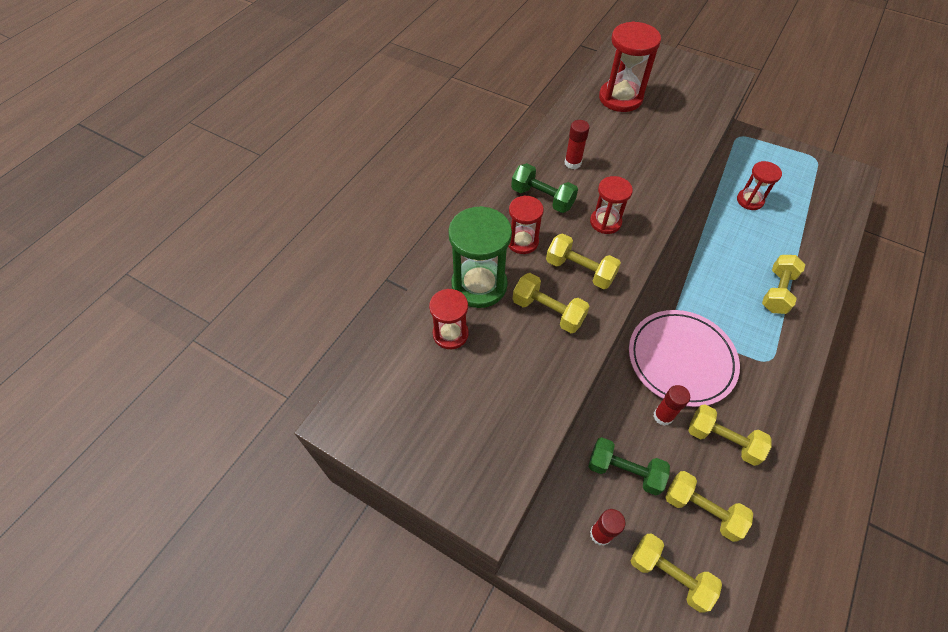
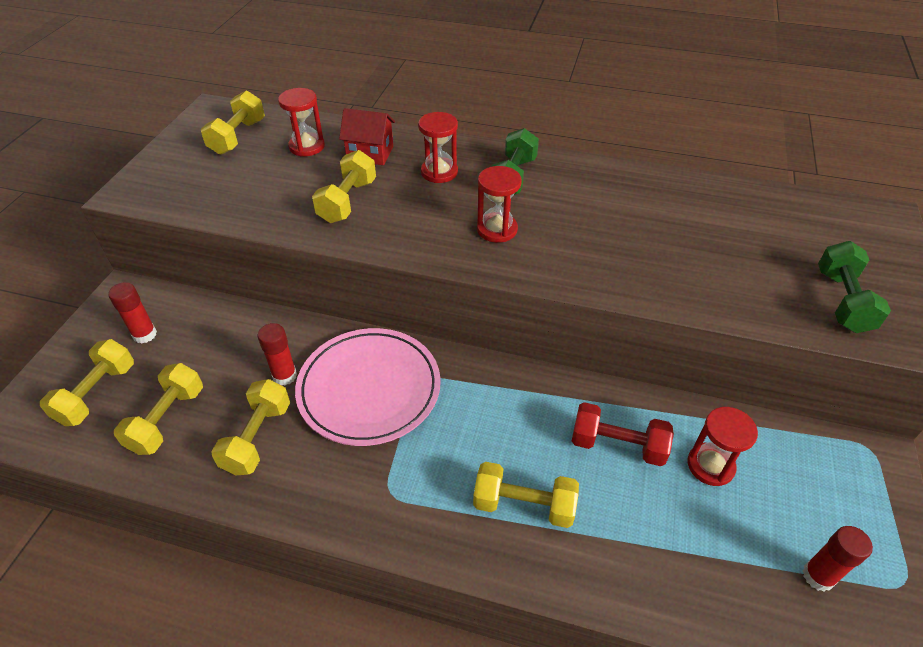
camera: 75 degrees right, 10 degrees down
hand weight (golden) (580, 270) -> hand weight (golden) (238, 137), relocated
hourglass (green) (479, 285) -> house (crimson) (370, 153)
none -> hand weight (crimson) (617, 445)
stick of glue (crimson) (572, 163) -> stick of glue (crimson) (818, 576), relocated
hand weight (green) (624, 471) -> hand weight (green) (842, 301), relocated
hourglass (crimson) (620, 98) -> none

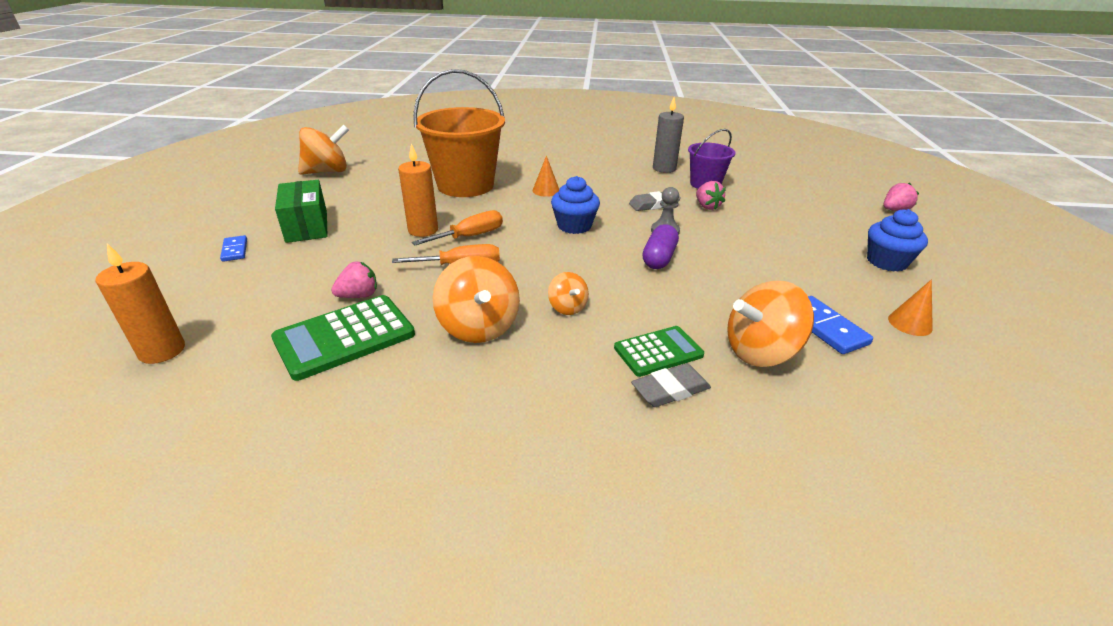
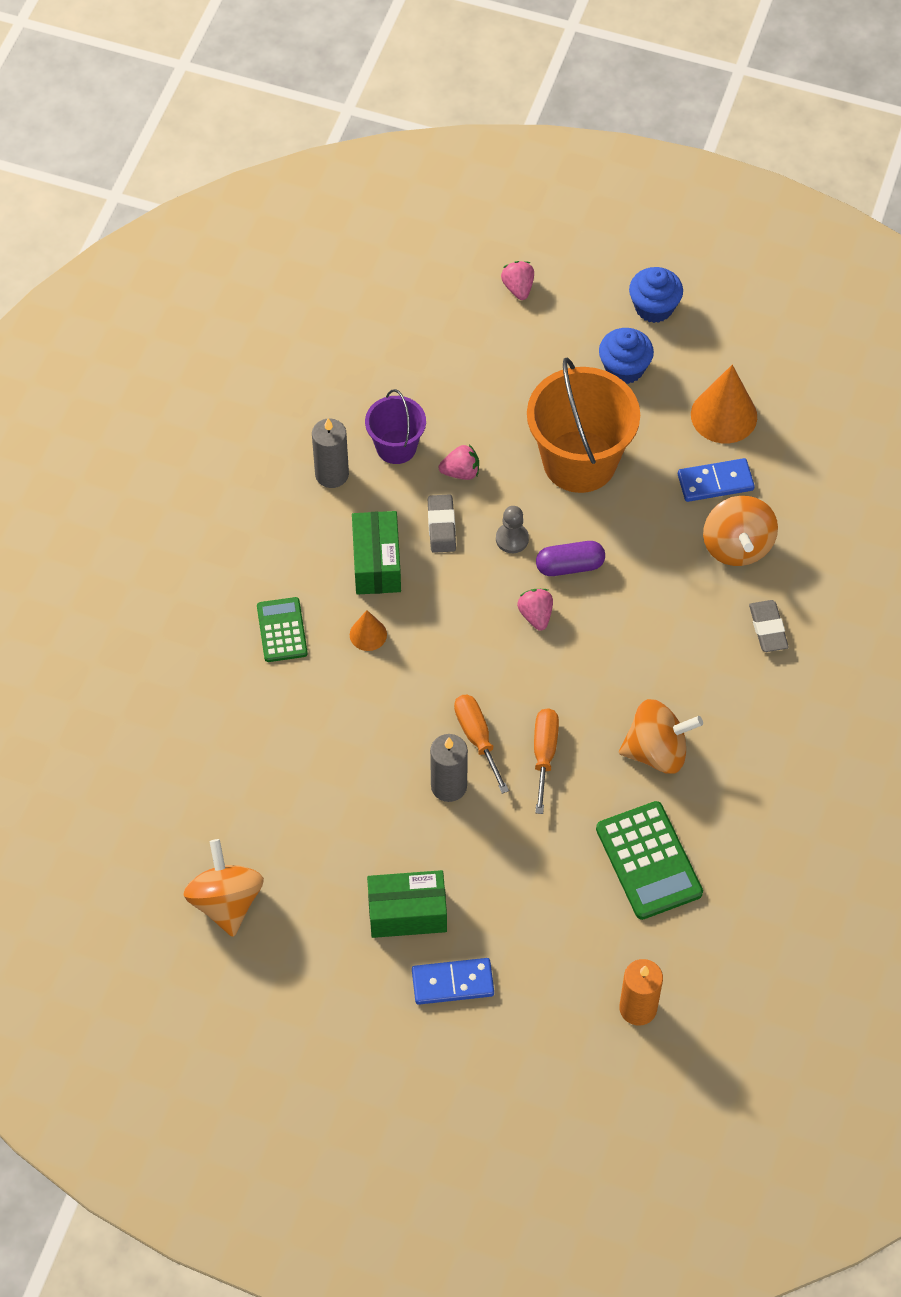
camera: 75 degrees left, 25 degrees up
pocket calculator (green) (658, 352) -> pocket calculator (green) (282, 630), relocated
none -> parcel (green) (376, 563)
domino (blue) (234, 250) -> domino (blue) (452, 983), x1.59
wax candle (bright orange) (423, 230) -> wax candle (gray) (449, 786)
berry (rose-pink) (359, 296) -> berry (rose-pink) (536, 615), relocated
bucket (bright orange) (465, 185) -> bucket (bright orange) (579, 461), relocated
capsule (purple) (659, 258) -> capsule (purple) (569, 566), 45 degrees counterclockwise
muffin (blue) (574, 226) -> muffin (blue) (654, 307), relocated
solid cone (bright orange) (910, 323) -> solid cone (bright orange) (724, 415), x1.87
toy top (bright orange) (567, 308) -> none

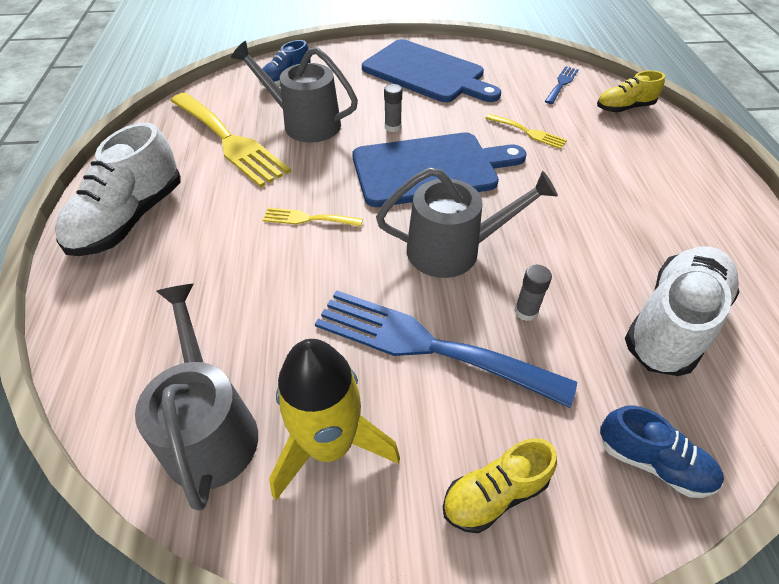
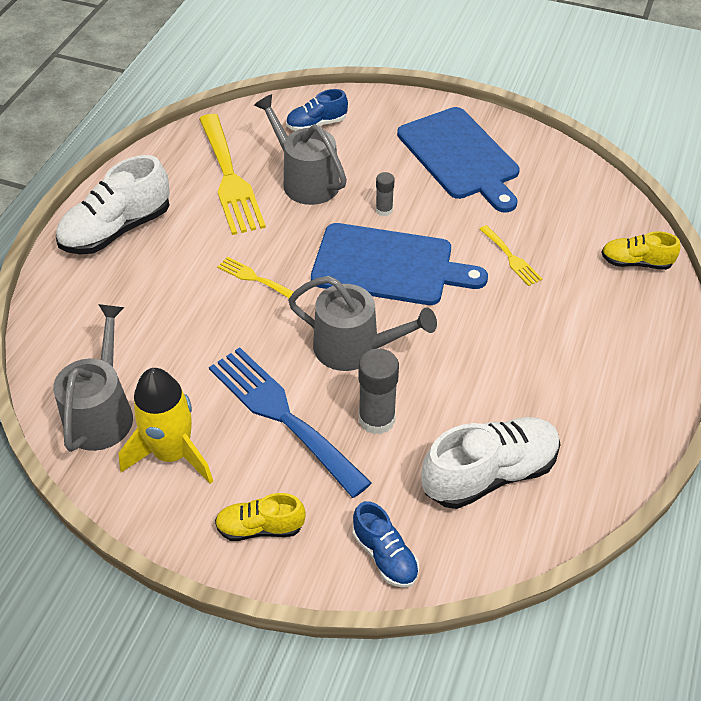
camera: 25 degrees right, 0 degrees up
stick of glue (gray) (526, 311) -> stick of glue (gray) (376, 419), x1.79
fork (blue) (561, 83) -> none

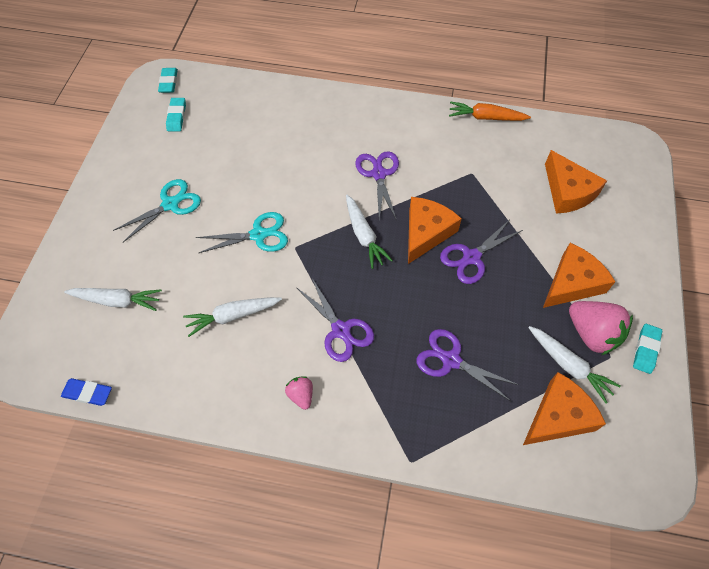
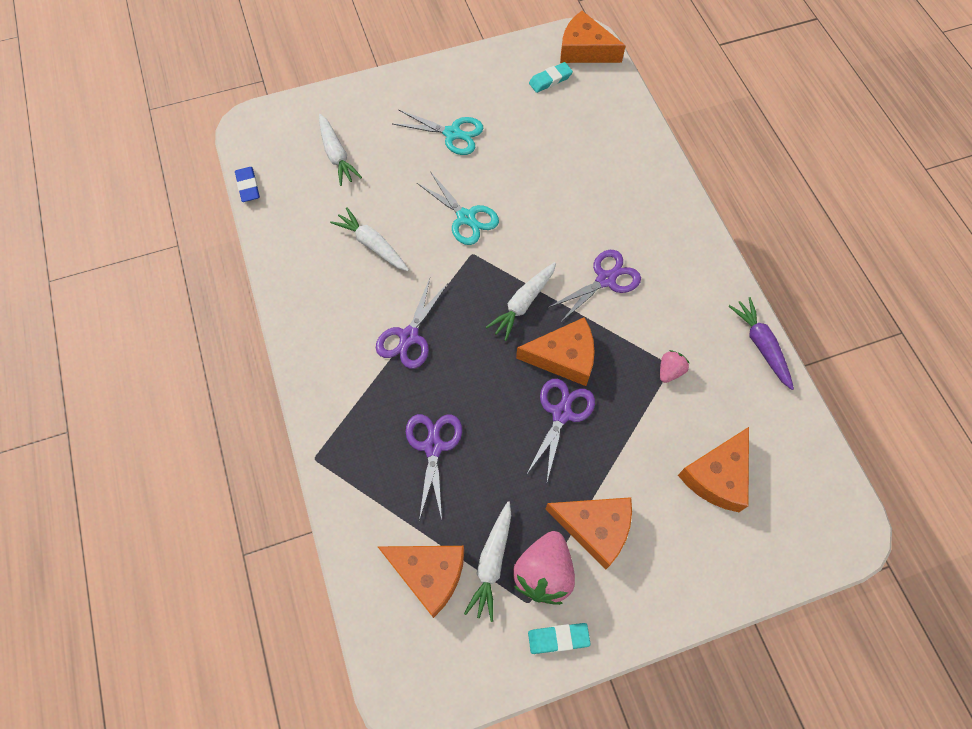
camera: 60 degrees right, 5 degrees up
shears (purple) (471, 257) -> shears (purple) (562, 413), 90 degrees clockwise
pencil eraser (turquoise) (168, 82) -> piece of cheese (bright orange) (584, 50)
berry (rose-pink) (301, 395) -> berry (rose-pink) (670, 371), relocated
toy carrot (bright orange) (486, 117) -> toy carrot (purple) (761, 345)

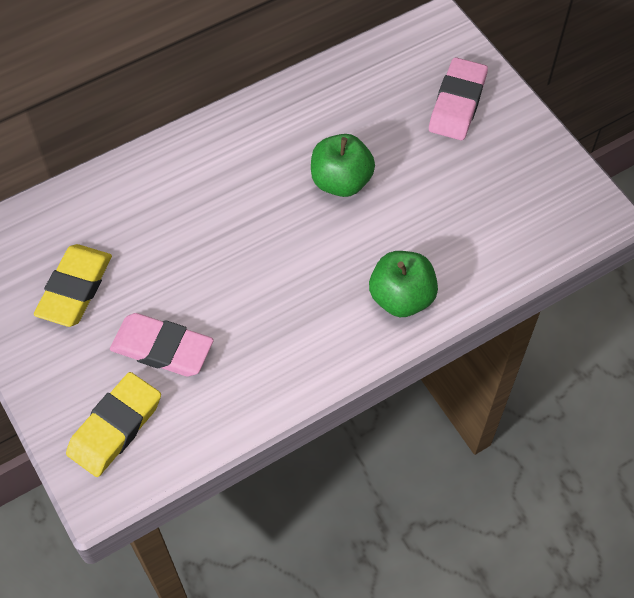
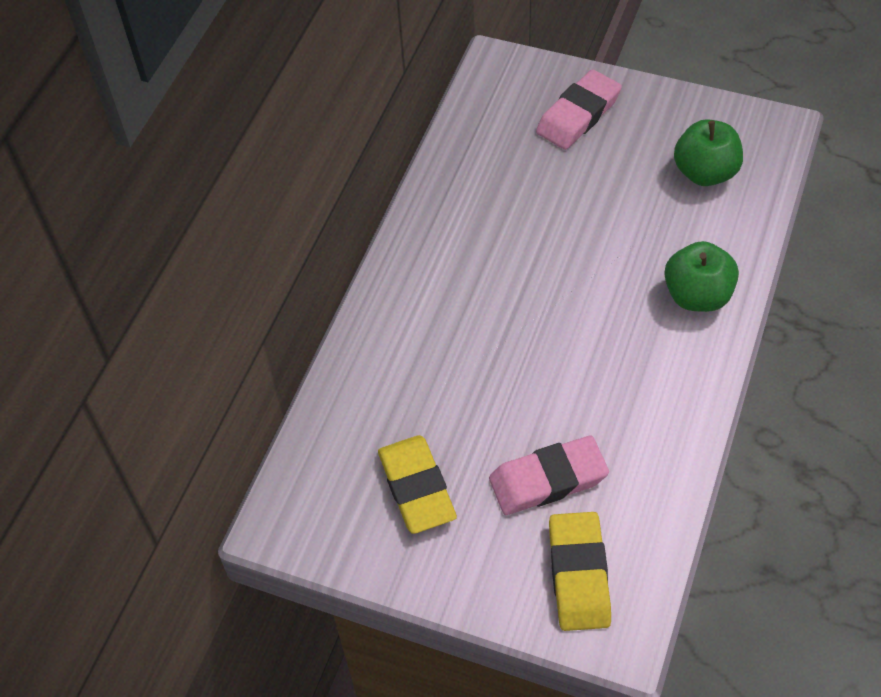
camera: 35 degrees left, 5 degrees down
pencil eraser (rose-pink) (457, 103) -> pencil eraser (rose-pink) (578, 115), 60 degrees clockwise
apple (green) (341, 181) -> apple (green) (705, 172), relocated

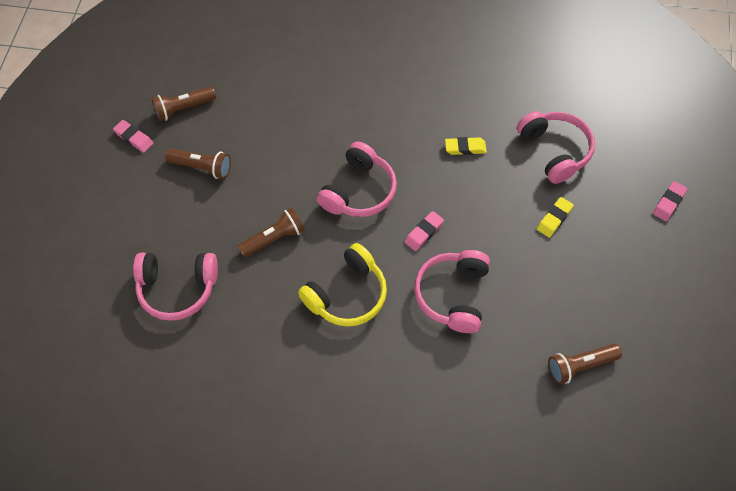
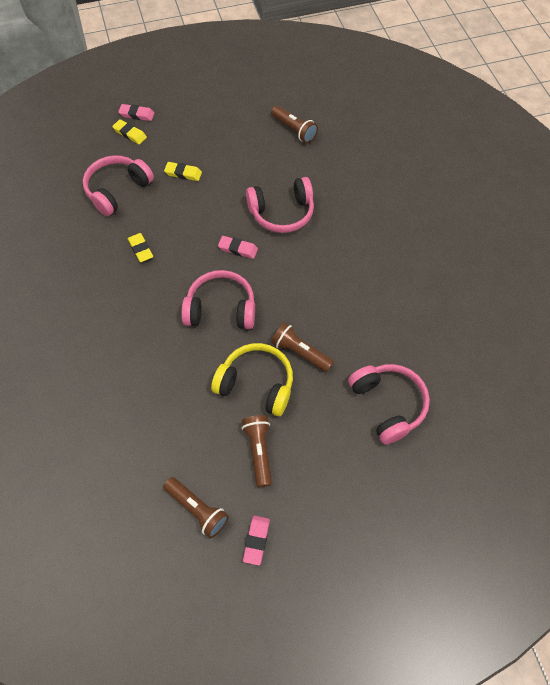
camera: 115 degrees left, 0 degrees up
none -> pencil eraser (golden) (130, 134)
headset (golden) (347, 294) -> headset (golden) (256, 384), relocated

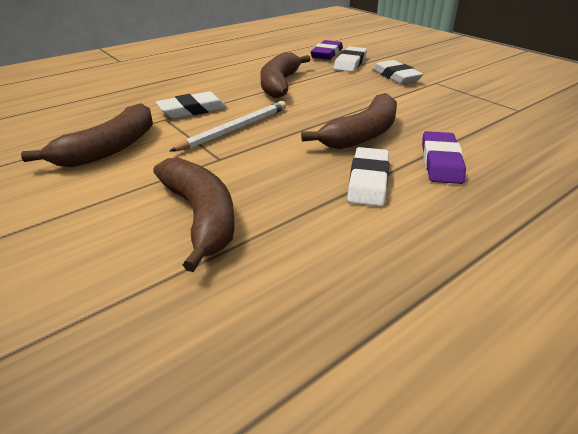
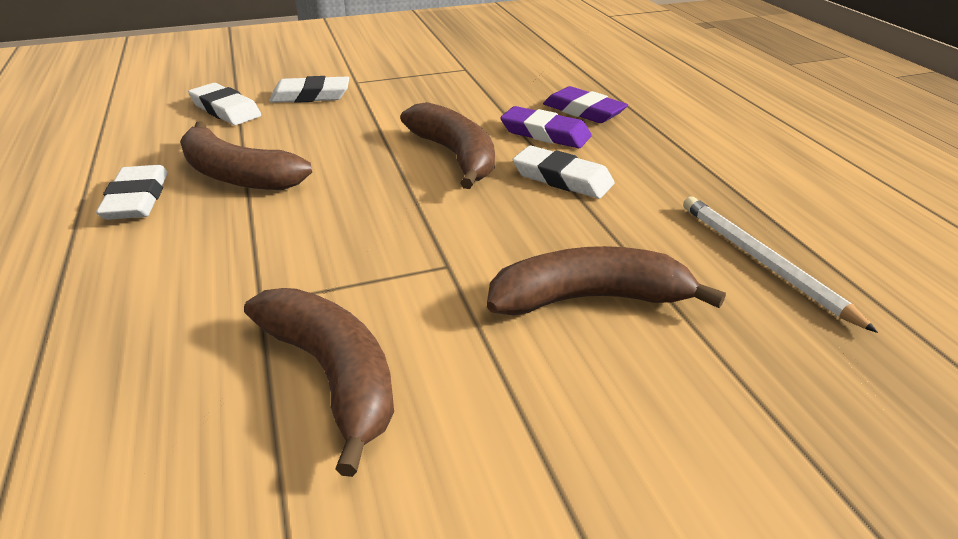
camera: 70 degrees left, 0 degrees up
pencil eraser (pure white) (192, 110) -> pencil eraser (pure white) (137, 199), relocated
pencil eraser (purple) (327, 54) -> pencil eraser (purple) (583, 111), relocated
pencil (pure white) (234, 129) -> pencil (pure white) (762, 262), relocated

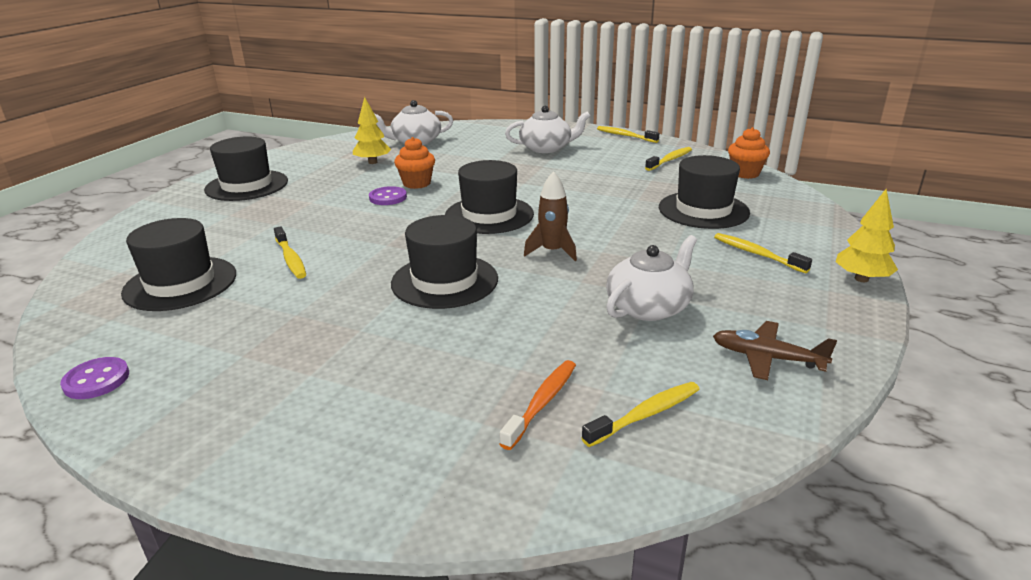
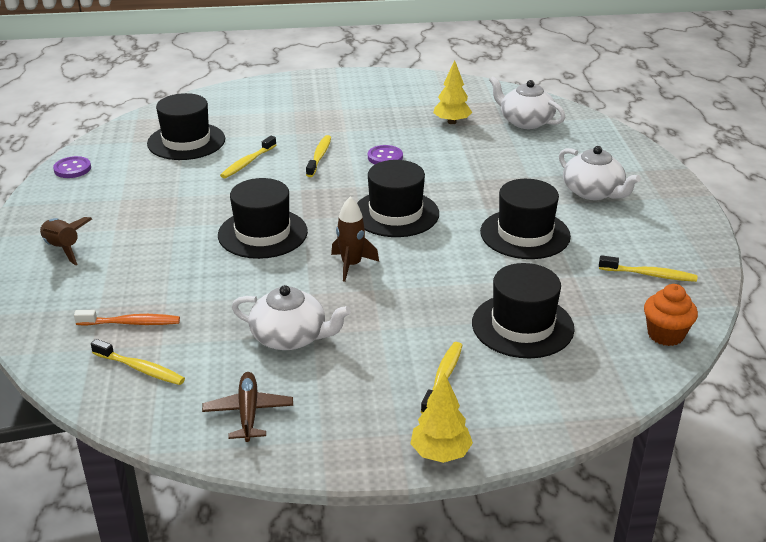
camera: 60 degrees right, 5 degrees up
none -> rocket (dark brown) (63, 249)
toothbrush (golden) (625, 136) -> toothbrush (golden) (319, 156), relocated
top hat (black) (247, 185) -> top hat (black) (525, 234), relocated
muffin (bright orange) (417, 183) -> none

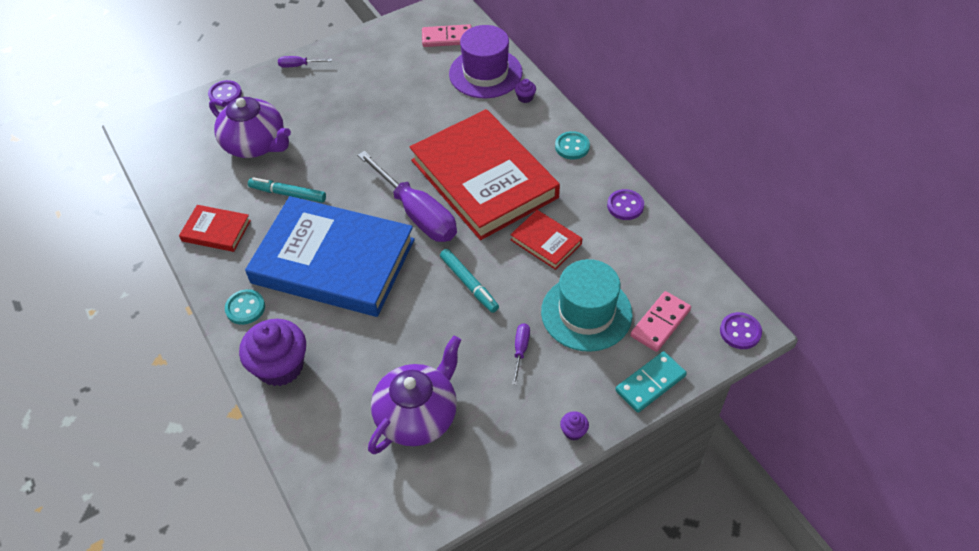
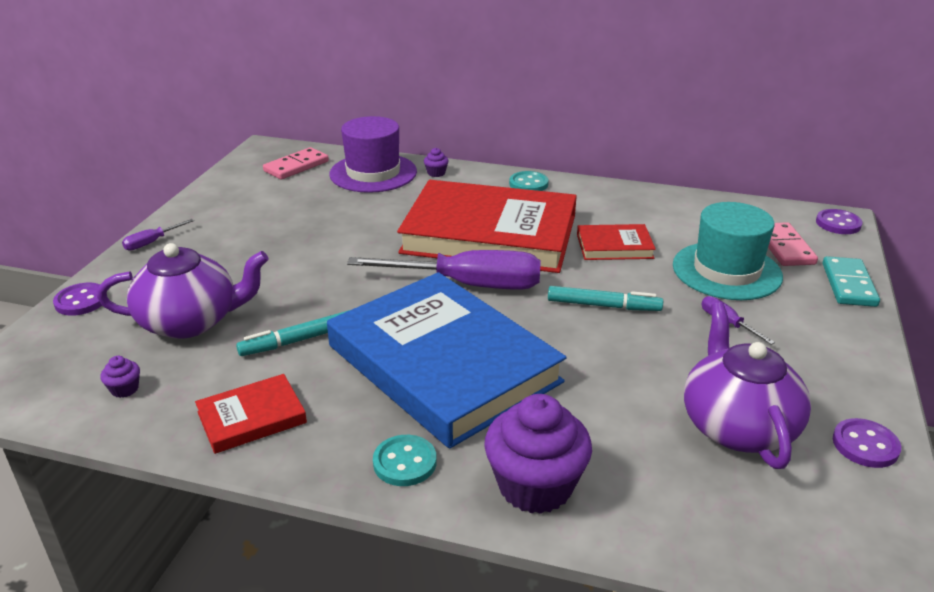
camera: 45 degrees left, 20 degrees down
muffin (purple) (573, 431) -> muffin (purple) (125, 389), relocated
book (blue) (333, 261) -> book (blue) (443, 363), 75 degrees clockwise
button (purple) (625, 206) -> button (purple) (865, 445), relocated

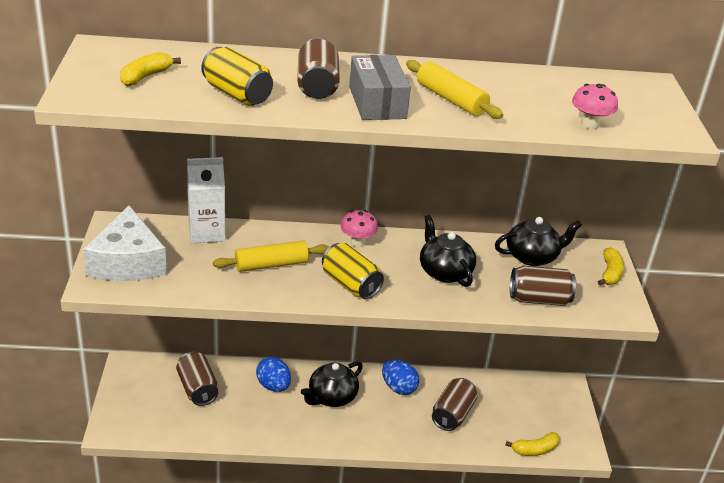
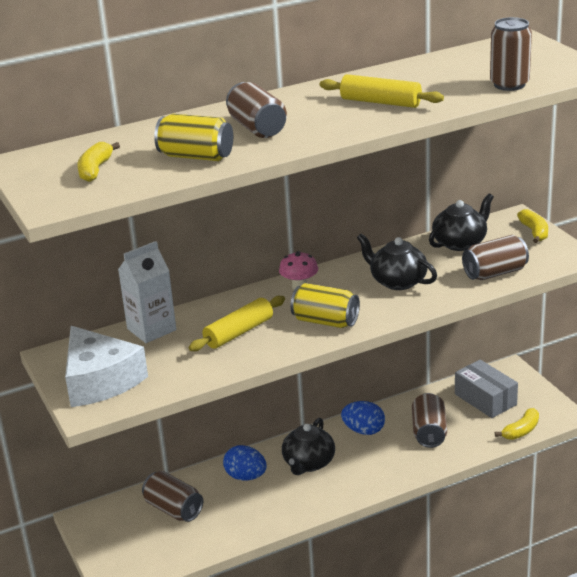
camera: 20 degrees left, 5 degrees down
parcel (gray) (377, 102) -> parcel (gray) (485, 399), relocated
fungus (rose-pink) (589, 124) -> can (dark brown) (509, 84)

